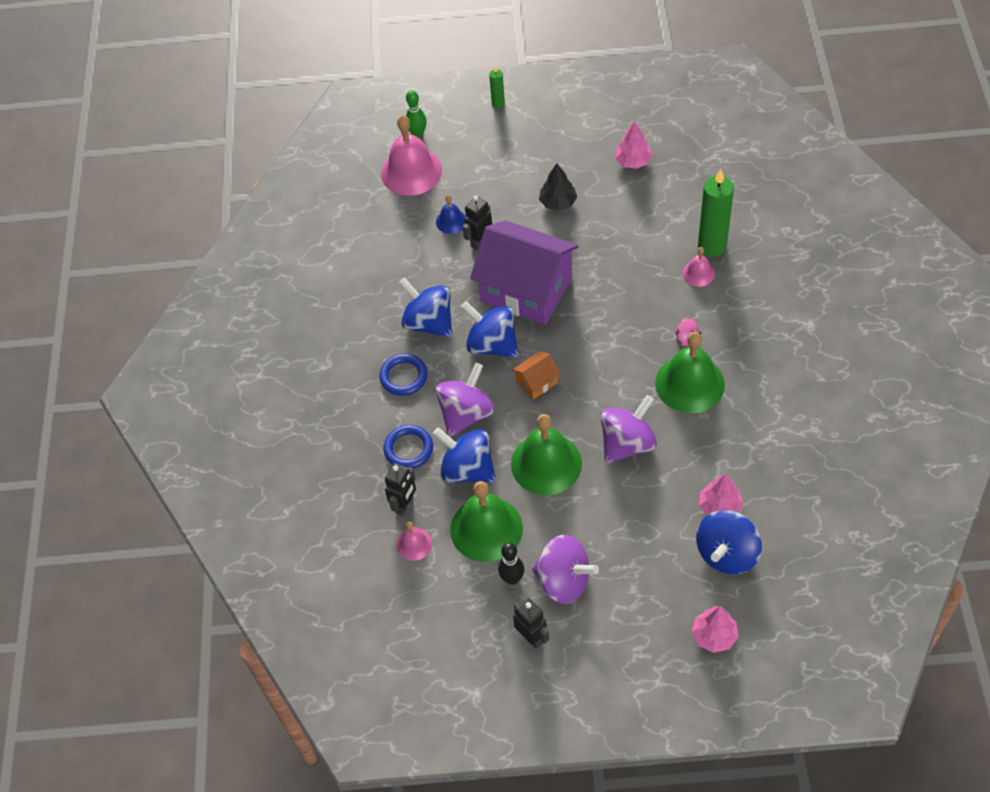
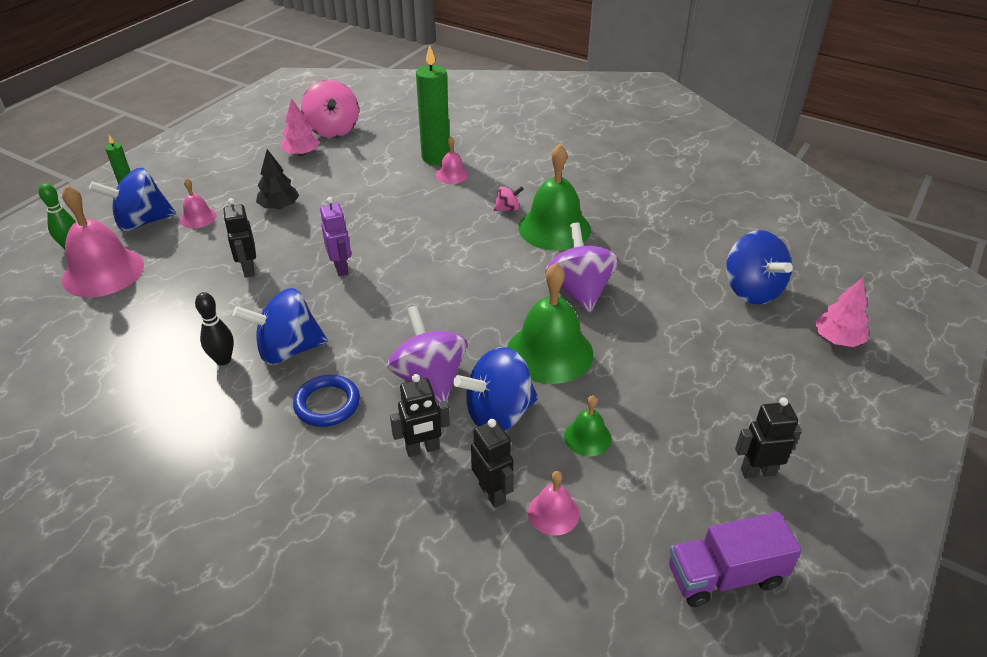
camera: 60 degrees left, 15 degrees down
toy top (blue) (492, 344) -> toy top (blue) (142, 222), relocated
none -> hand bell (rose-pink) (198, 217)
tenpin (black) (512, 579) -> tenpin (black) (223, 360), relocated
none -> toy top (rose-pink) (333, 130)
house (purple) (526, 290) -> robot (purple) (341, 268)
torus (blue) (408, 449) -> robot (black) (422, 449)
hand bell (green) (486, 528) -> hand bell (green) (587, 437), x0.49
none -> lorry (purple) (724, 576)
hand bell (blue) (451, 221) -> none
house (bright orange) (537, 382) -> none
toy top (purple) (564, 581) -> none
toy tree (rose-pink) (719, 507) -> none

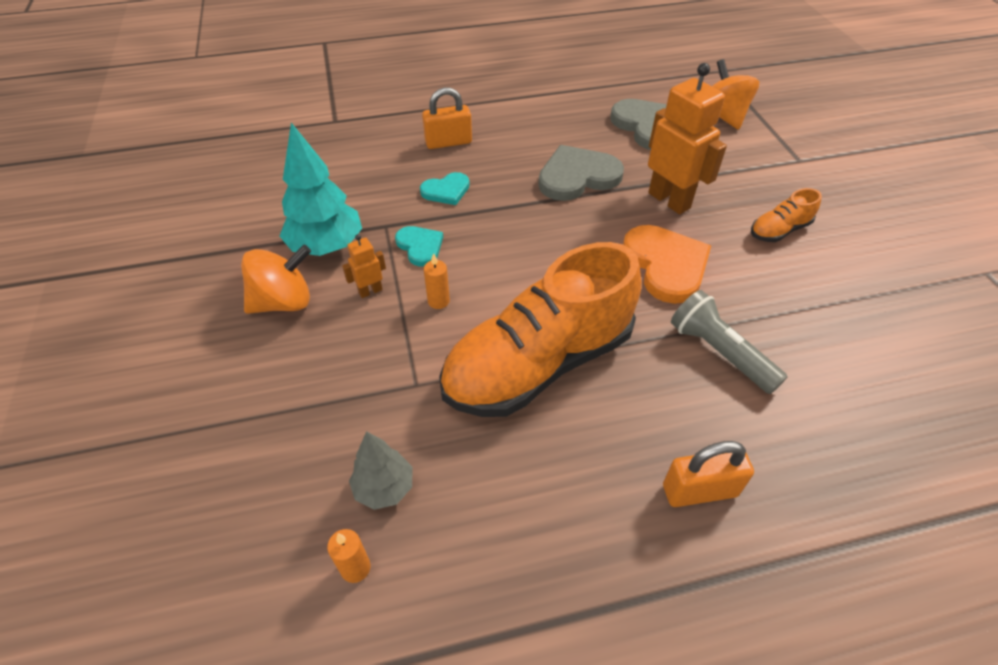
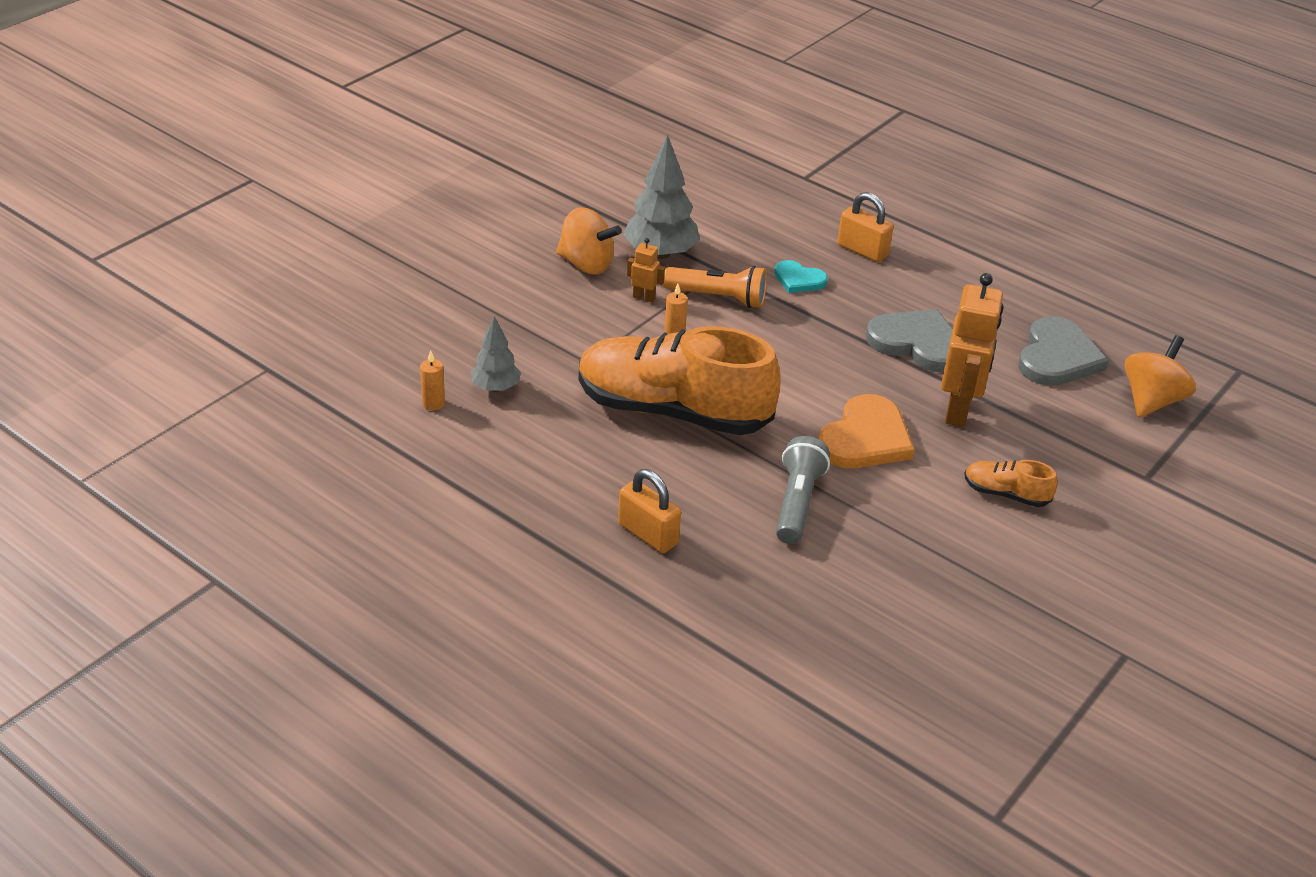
camera: 50 degrees right, 10 degrees down
toy tree (turquoise) (326, 246) -> toy tree (gray) (660, 253)
heart shape (turquoise) (420, 246) -> torch (bright orange) (718, 298)

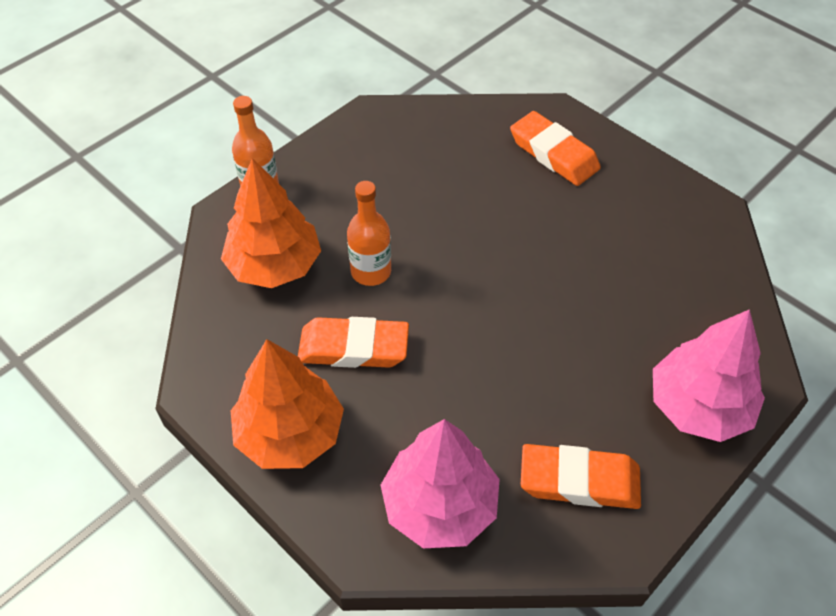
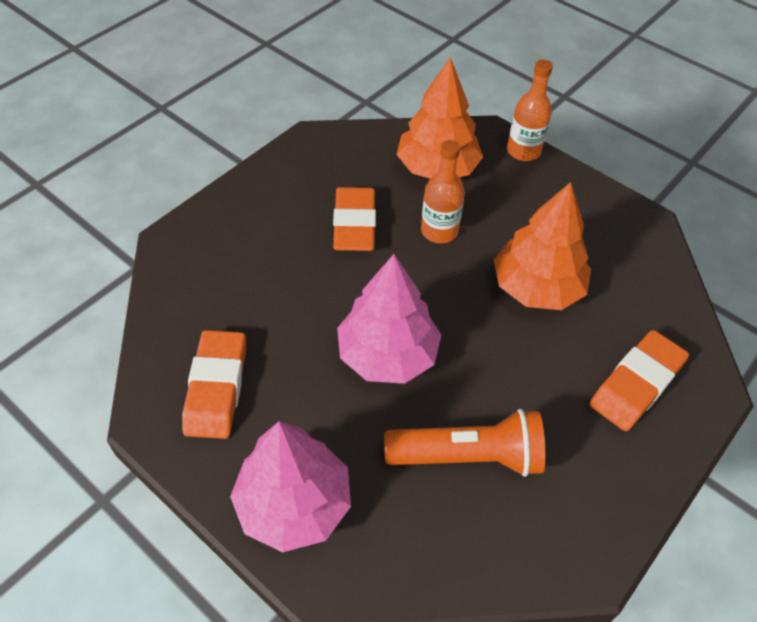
camera: 85 degrees right, 0 degrees up
toy tree (rose-pink) (440, 505) -> toy tree (rose-pink) (387, 354), relocated
none -> torch (bright orange) (468, 455)
toy tree (bright orange) (290, 433) -> toy tree (bright orange) (537, 287), relocated

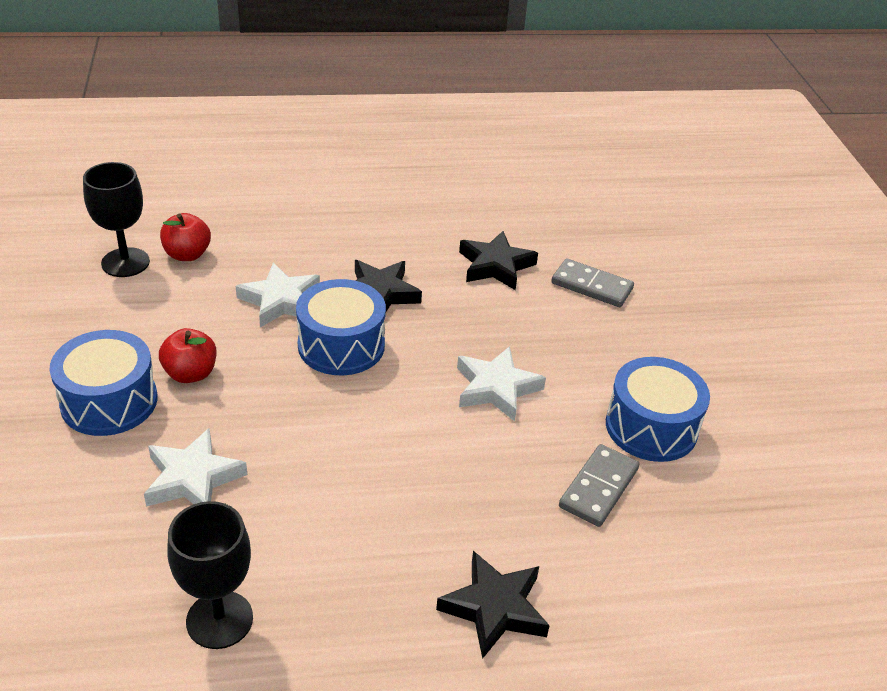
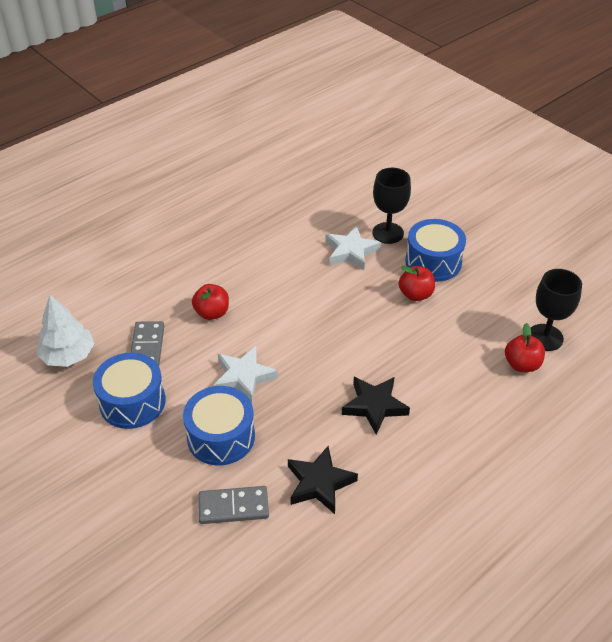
camera: 150 degrees right, 5 degrees up
none -> toy tree (pure white) (68, 355)
snare drum (blue) (341, 345) -> snare drum (blue) (221, 436), relocated
none -> apple (crimson) (212, 313)
wine glass (black) (219, 620) -> wine glass (black) (388, 233), relocated
star (pure white) (280, 301) -> none
star (black) (495, 608) -> none

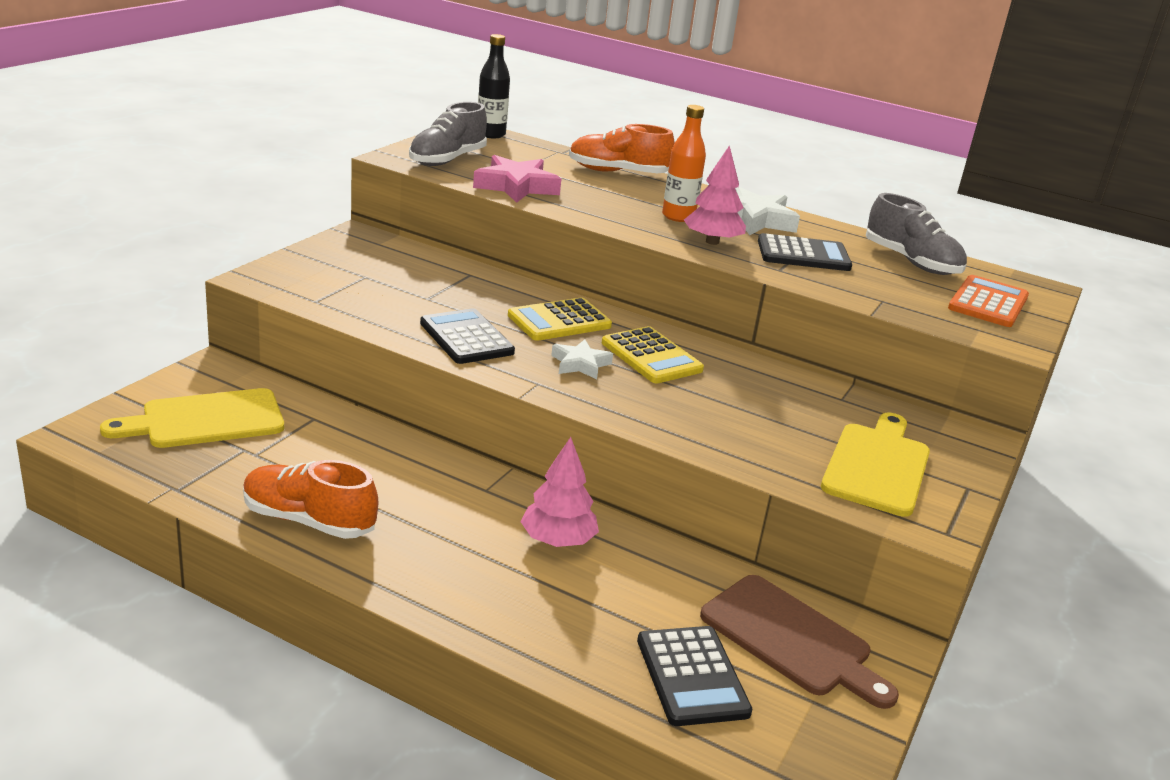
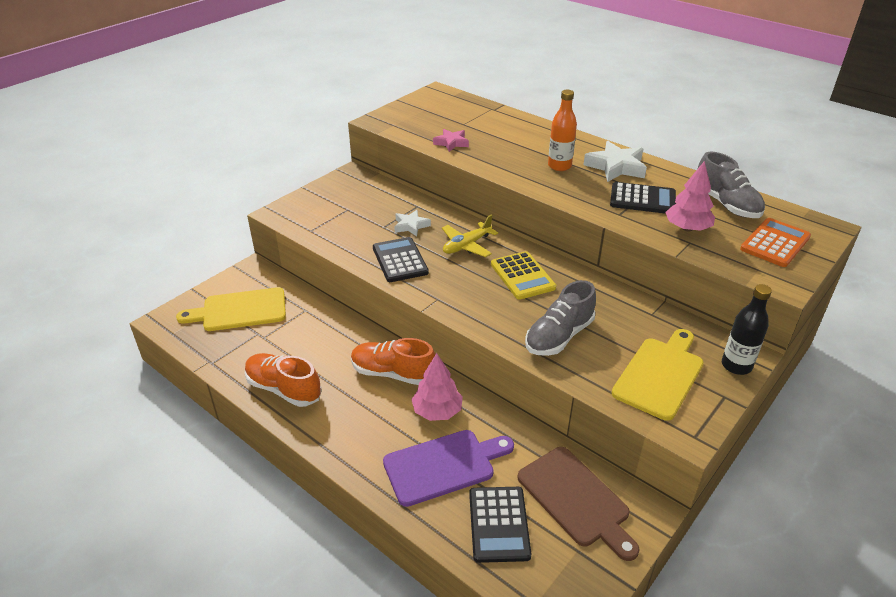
camera: 15 degrees right, 10 degrees up
shoe (bright orange) (617, 172) -> shoe (bright orange) (393, 373), relocated
none -> bread board (purple) (443, 466)
star (pure white) (580, 364) -> star (pure white) (411, 226), relocated
star (rose-pink) (516, 186) -> star (rose-pink) (451, 143), x0.61
pocket calculator (golden) (559, 321) -> plane (golden) (467, 245)
shoe (gray) (447, 160) -> shoe (gray) (559, 336), relocated
toy tree (rose-pink) (712, 242) -> toy tree (rose-pink) (687, 228), relocated
flask (black) (490, 134) -> flask (black) (736, 366), relocated

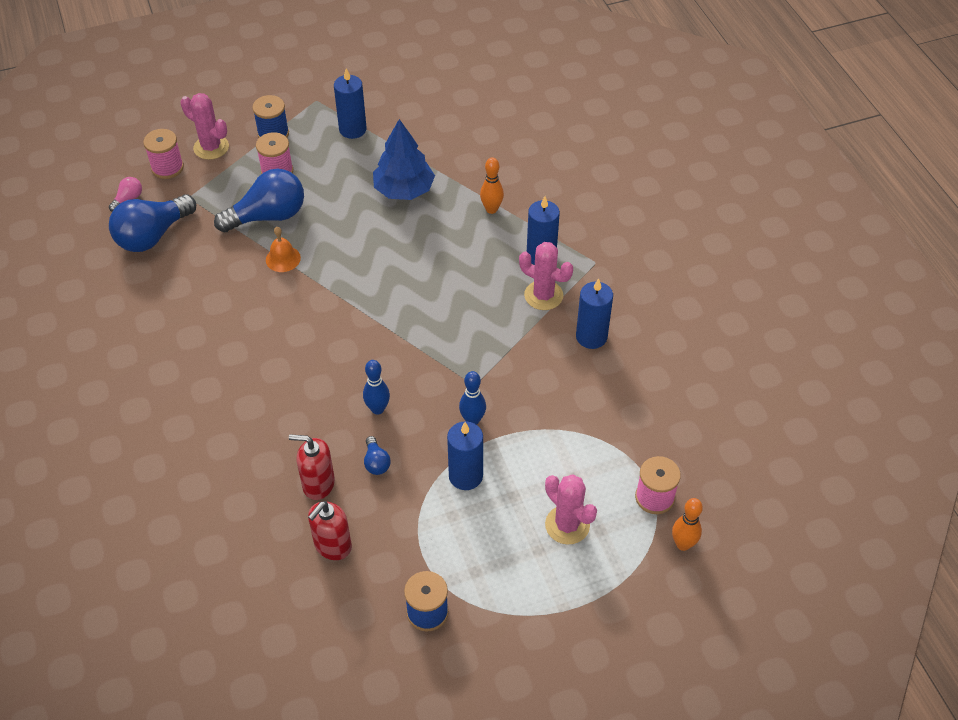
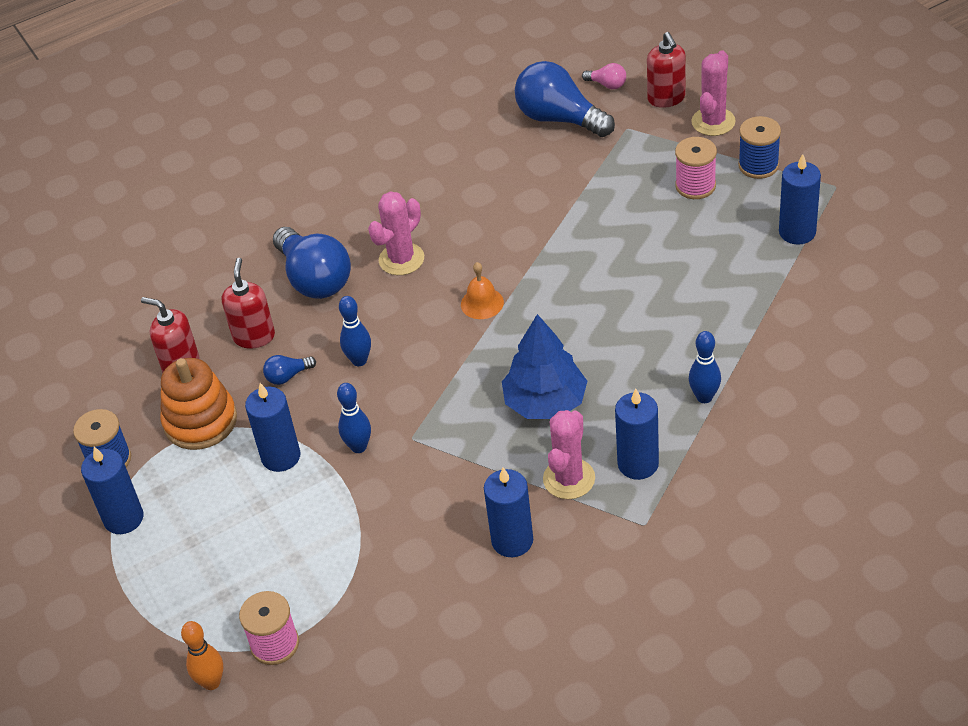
camera: 85 degrees right, 5 degrees down
none -> wax candle (blue) (123, 518)
none -> ring stacker (bright orange) (200, 421)
light bulb (blue) (268, 216) -> light bulb (blue) (314, 279), relocated
prickly plant (rose-pink) (567, 525) -> prickly plant (rose-pink) (401, 259), relocated
hand bell (bright orange) (283, 259) -> hand bell (bright orange) (482, 303), relocated
toy tree (blue) (404, 190) -> toy tree (blue) (545, 402), relocated
spool (rose-pink) (167, 168) -> soap pump (crimson) (666, 98)
tenpin (bright orange) (491, 209) -> tenpin (blue) (704, 397)

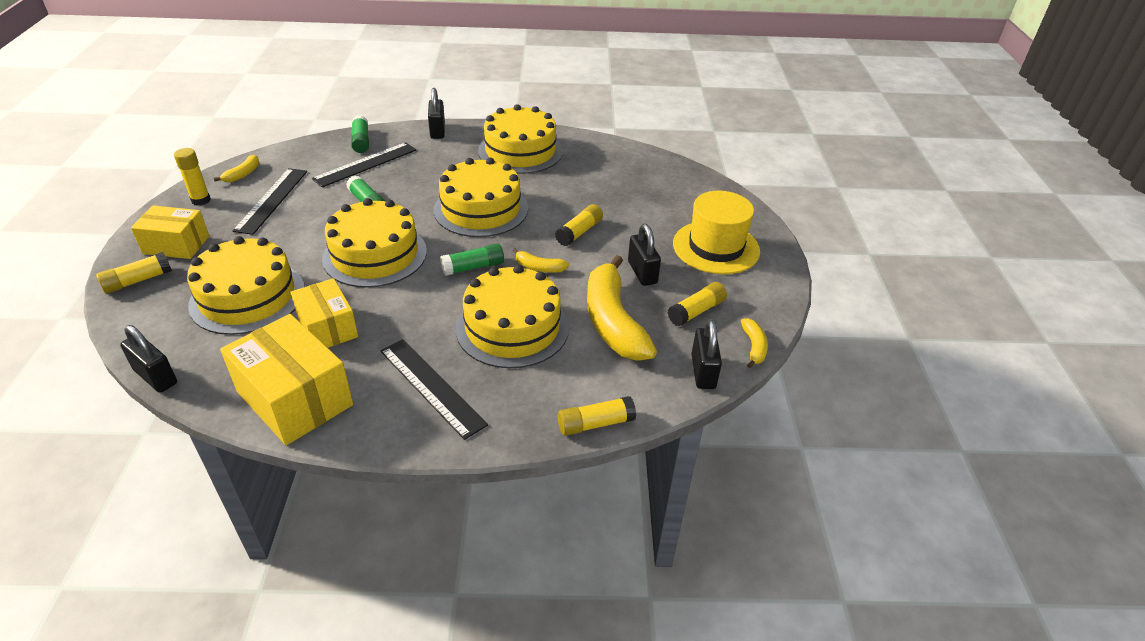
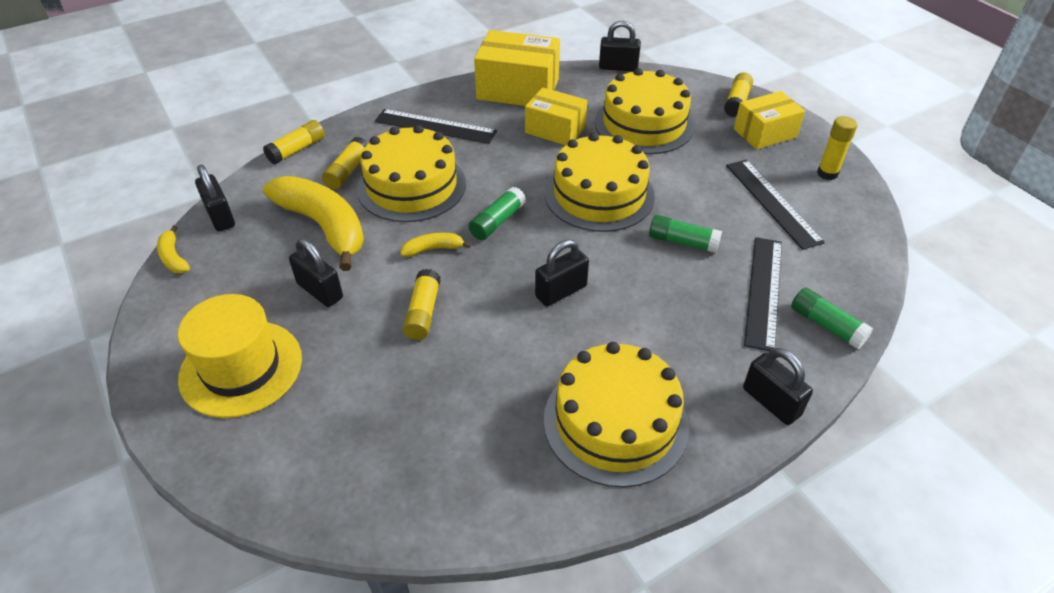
camera: 150 degrees right, 5 degrees up
stick of glue (golden) (696, 311) -> stick of glue (golden) (348, 171), relocated
layer cake (golden) (481, 209) -> lock (black) (561, 291)
banana (golden) (243, 174) -> none

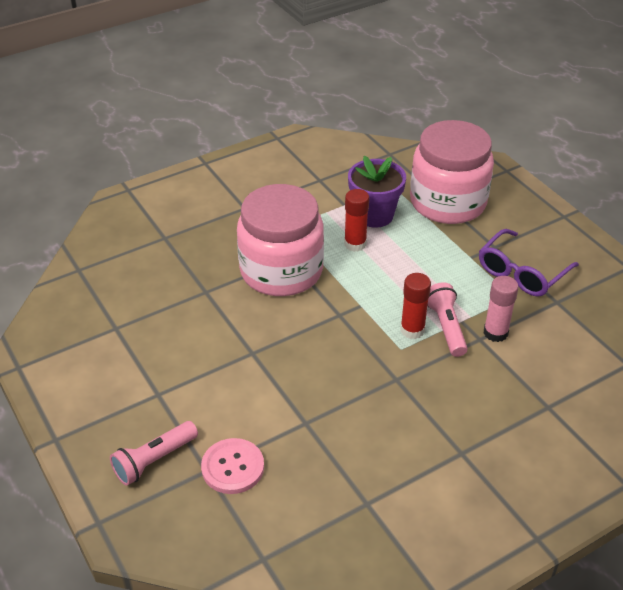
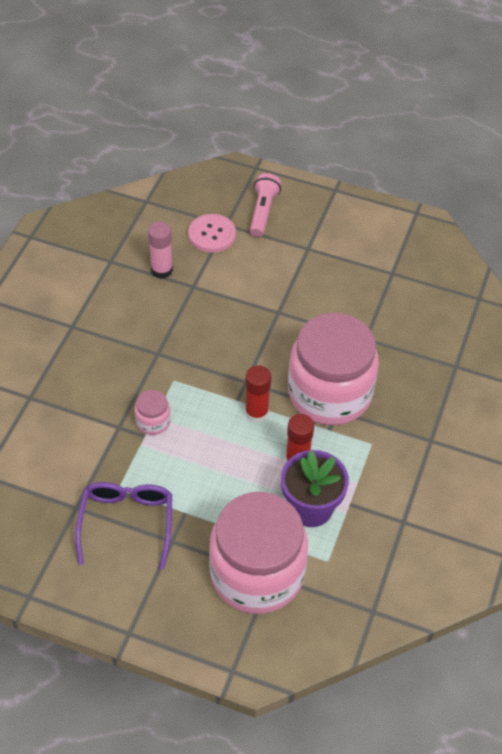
camera: 140 degrees right, 10 degrees up
torch (rose-pink) (446, 327) -> preserve jar (rose-pink) (153, 421)
stick of glue (rose-pink) (495, 333) -> stick of glue (rose-pink) (161, 270), relocated
stick of glue (crimson) (412, 330) -> stick of glue (crimson) (256, 413), relocated

